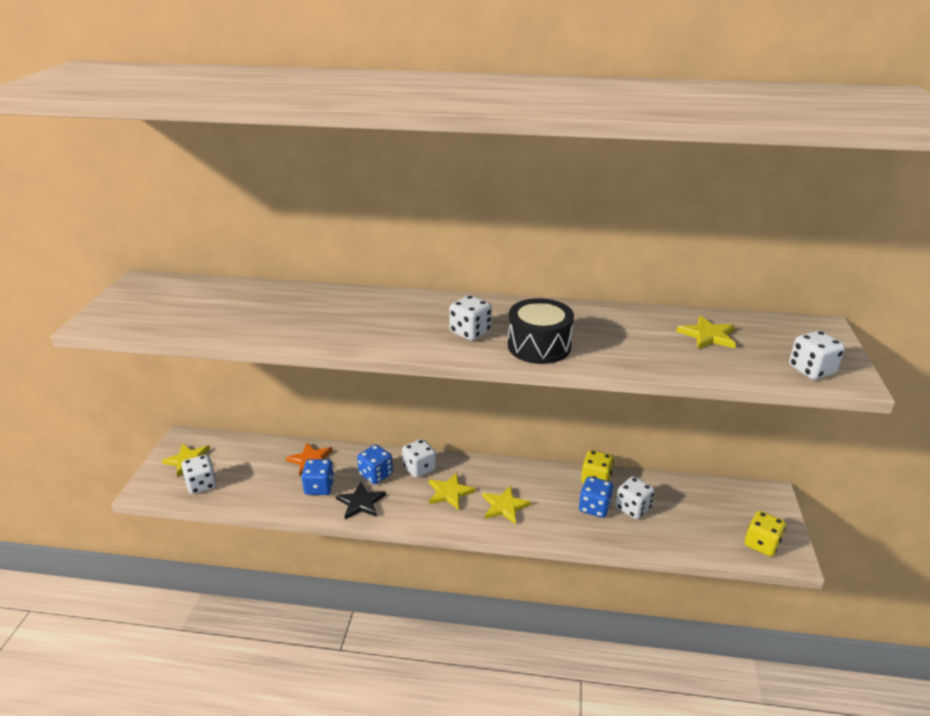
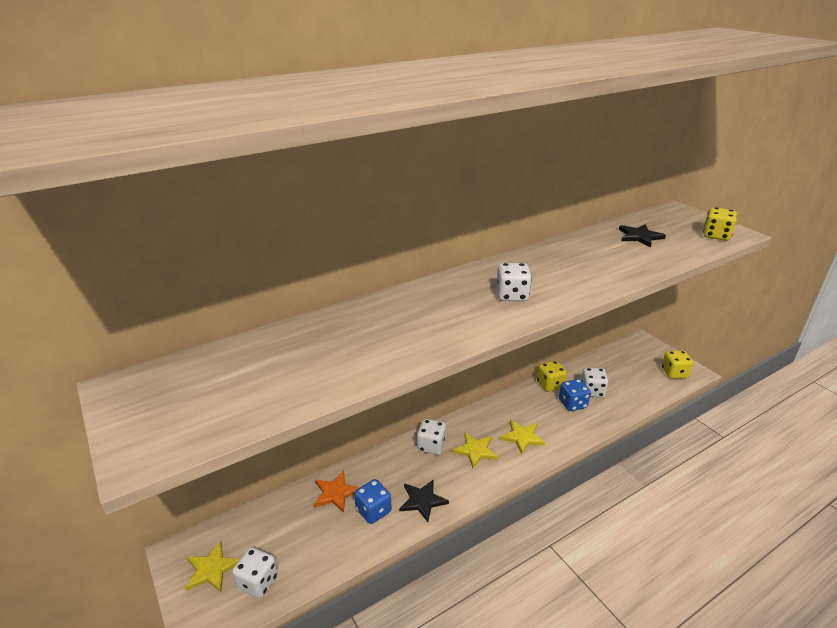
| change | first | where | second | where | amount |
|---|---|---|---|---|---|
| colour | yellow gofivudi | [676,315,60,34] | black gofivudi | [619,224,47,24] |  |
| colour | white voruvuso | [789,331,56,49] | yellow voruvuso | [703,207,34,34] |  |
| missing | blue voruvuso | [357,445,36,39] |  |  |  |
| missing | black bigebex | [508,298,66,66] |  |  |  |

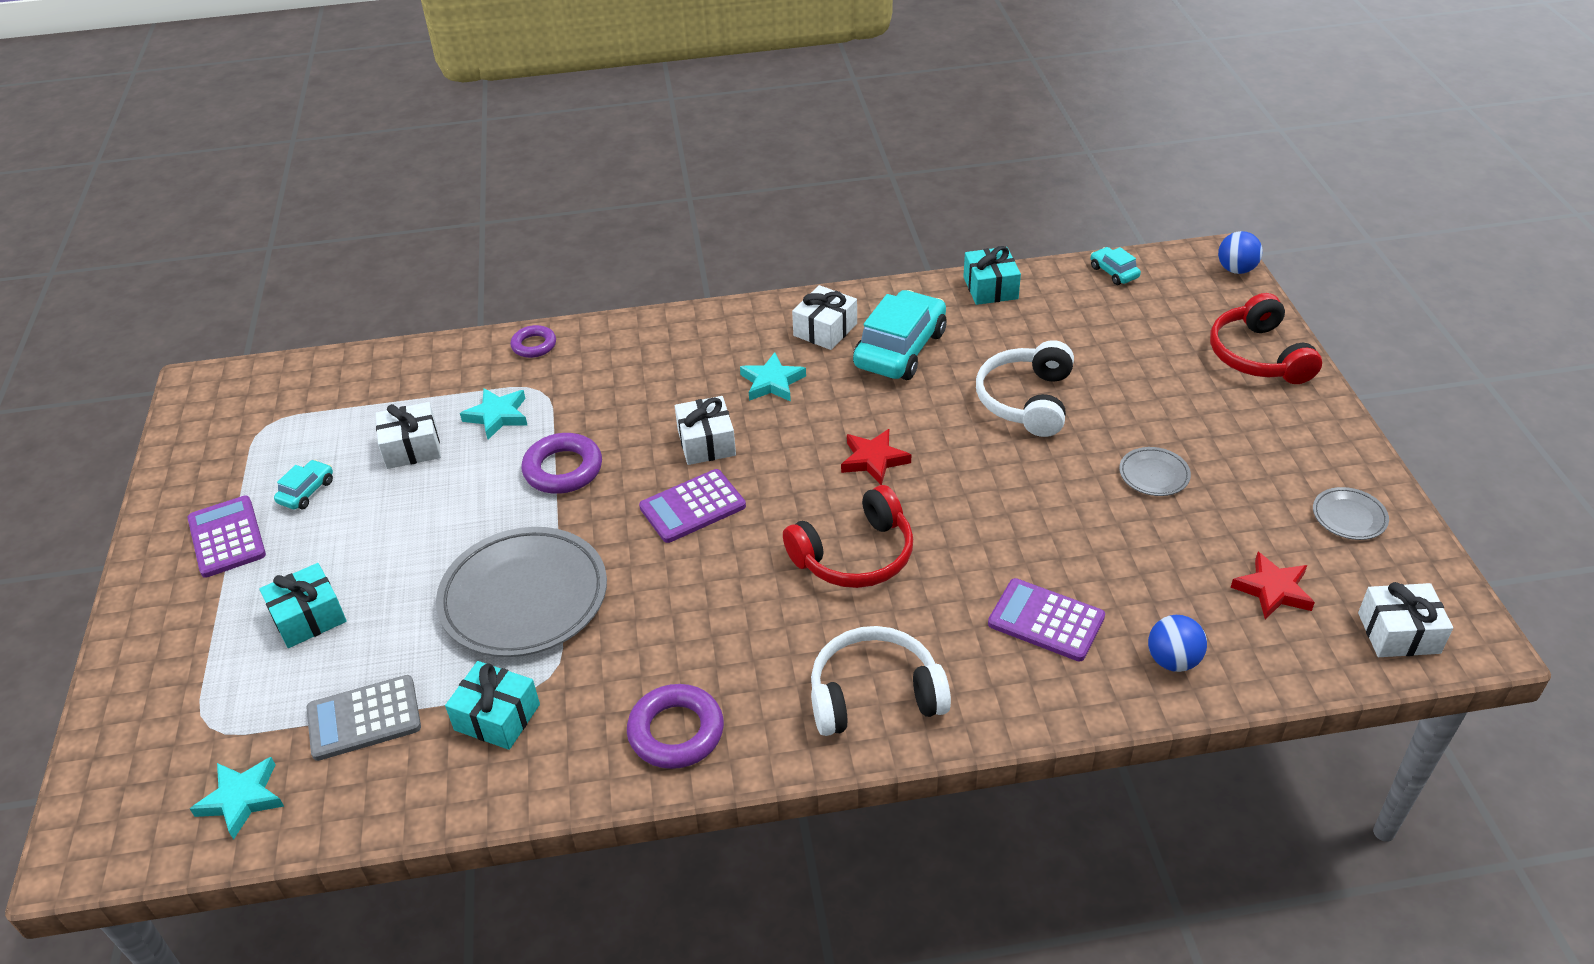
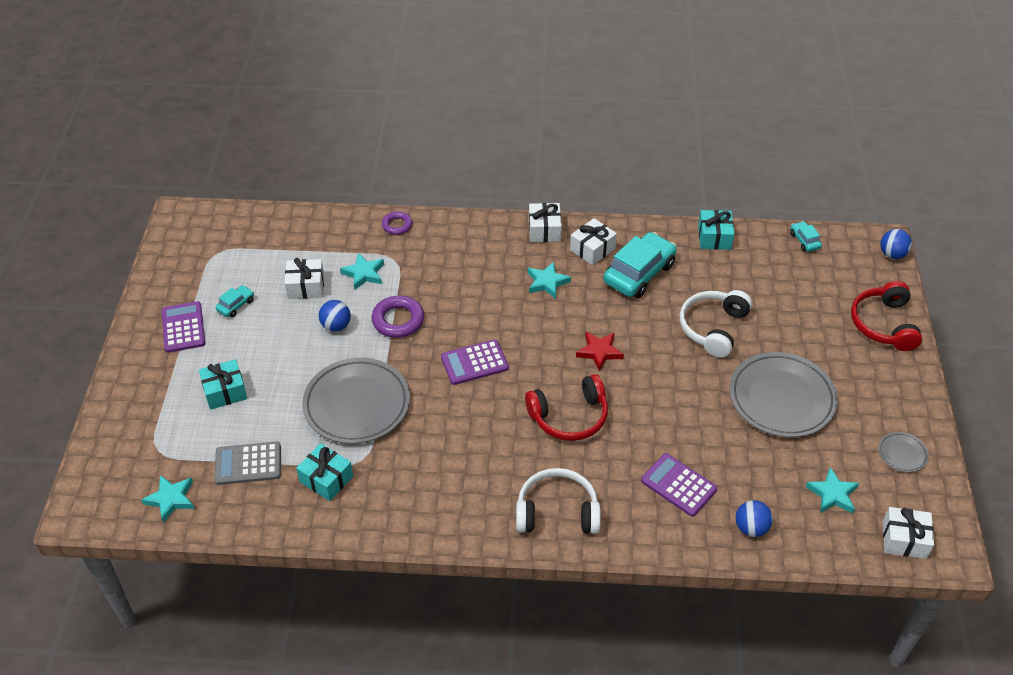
| change | first | where | second | where | amount |
|---|---|---|---|---|---|
| appeared |  |  | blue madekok | [319,300,32,32] |  |
| relocated | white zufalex | [675,396,61,69] |  | [529,203,33,39] |  |
| size | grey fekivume | [1119,447,72,49] |  | [729,352,109,85] | x2.27 |
| colour | red gofivudi | [1230,552,85,67] | turquoise gofivudi | [806,467,53,46] |  |
| missing | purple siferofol | [627,684,97,85] |  |  |  |

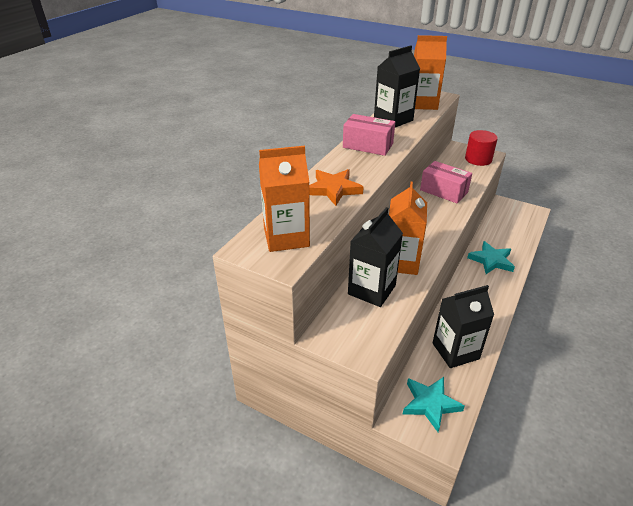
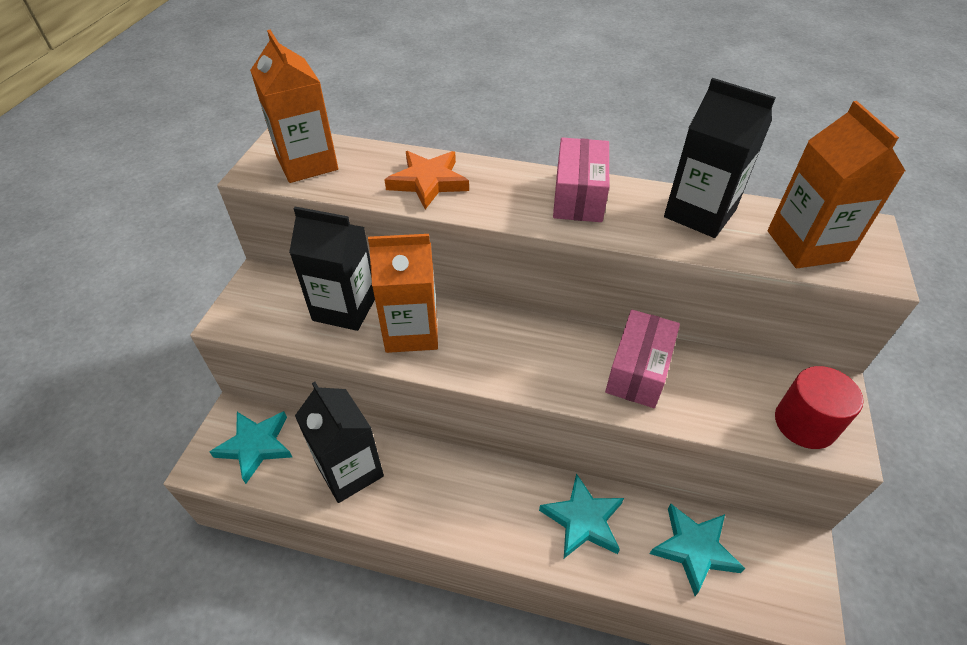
| change | first | where | second | where | amount |
|---|---|---|---|---|---|
| appeared |  |  | turquoise gofivudi | [650,504,95,92] |  |

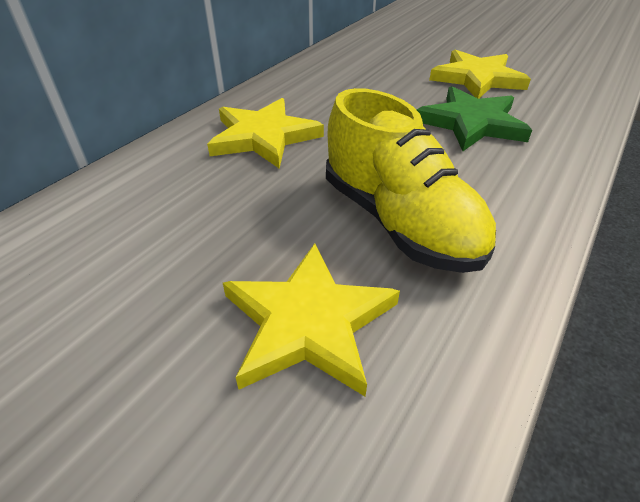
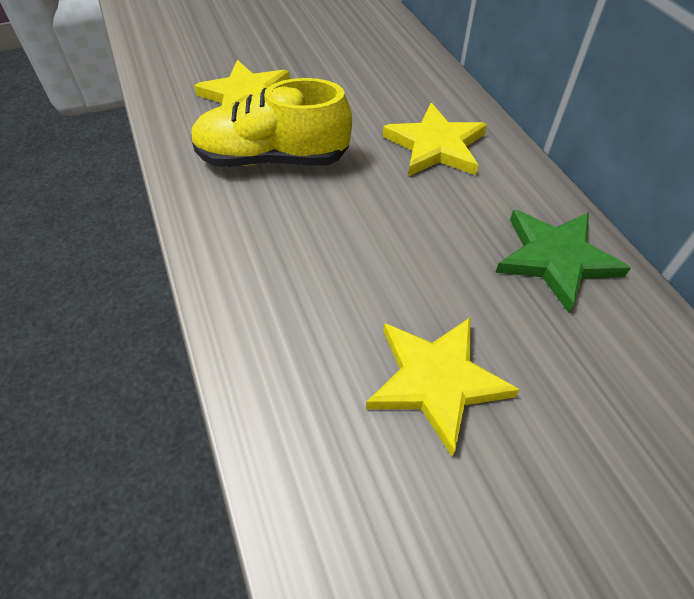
| change | first | where | second | where | amount |
|---|---|---|---|---|---|
| relocated | green gofivudi | [417,86,115,65] |  | [495,210,136,103] |  |

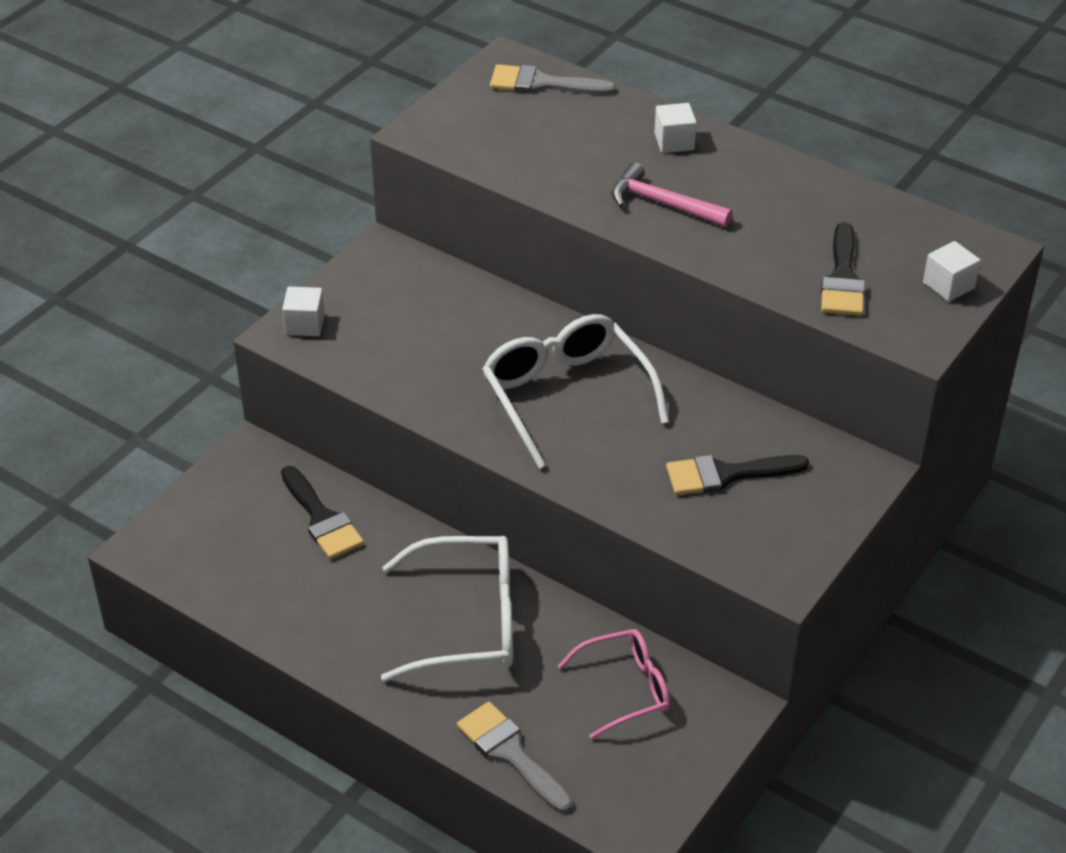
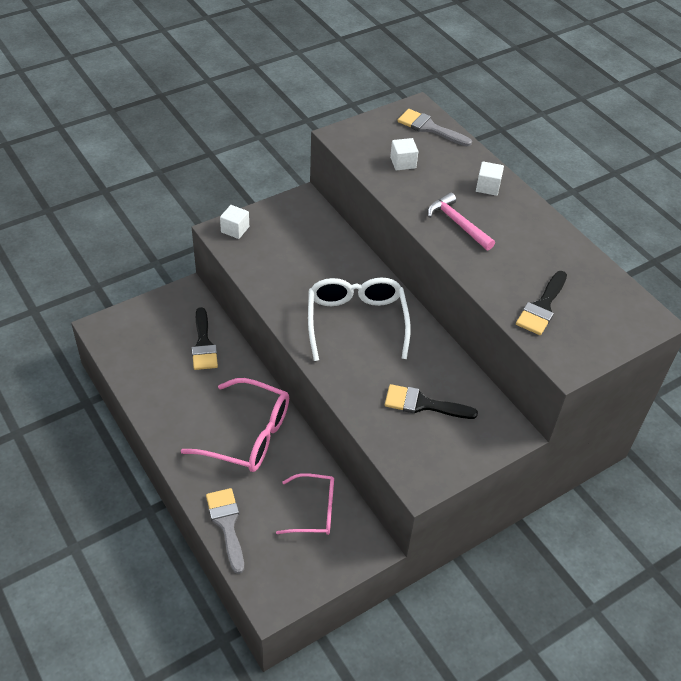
| change | first | where | second | where | amount |
|---|---|---|---|---|---|
| colour | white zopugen | [381,536,132,146] | pink zopugen | [181,378,108,94] |  |
| relocated | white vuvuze | [923,241,58,61] |  | [390,138,28,32] |  |

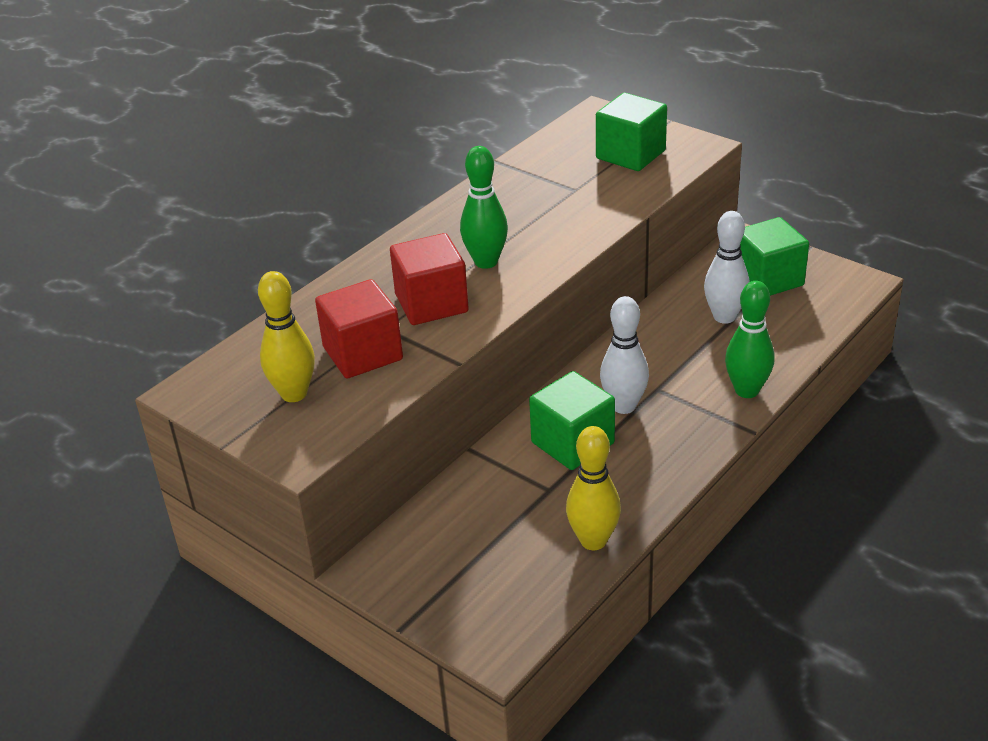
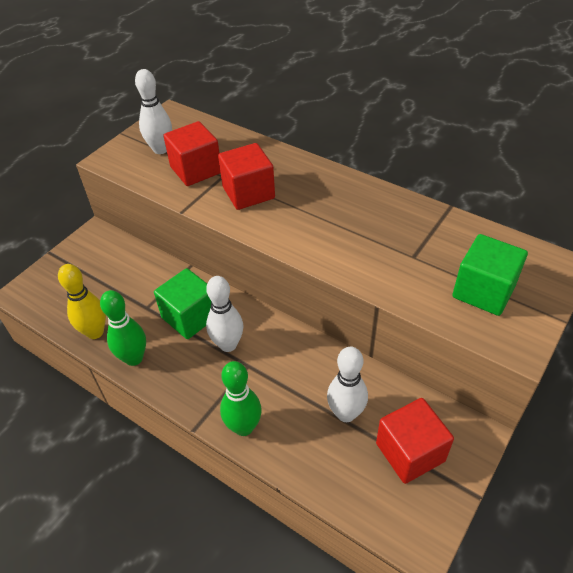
| change | first | where | second | where | amount |
|---|---|---|---|---|---|
| relocated | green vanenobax | [460,146,48,123] |  | [100,290,46,76] |  |
| colour | yellow vanenobax | [258,271,57,131] | white vanenobax | [135,69,37,85] |  |
| colour | green vuvuze | [740,217,69,79] | red vuvuze | [376,398,78,86] |  |

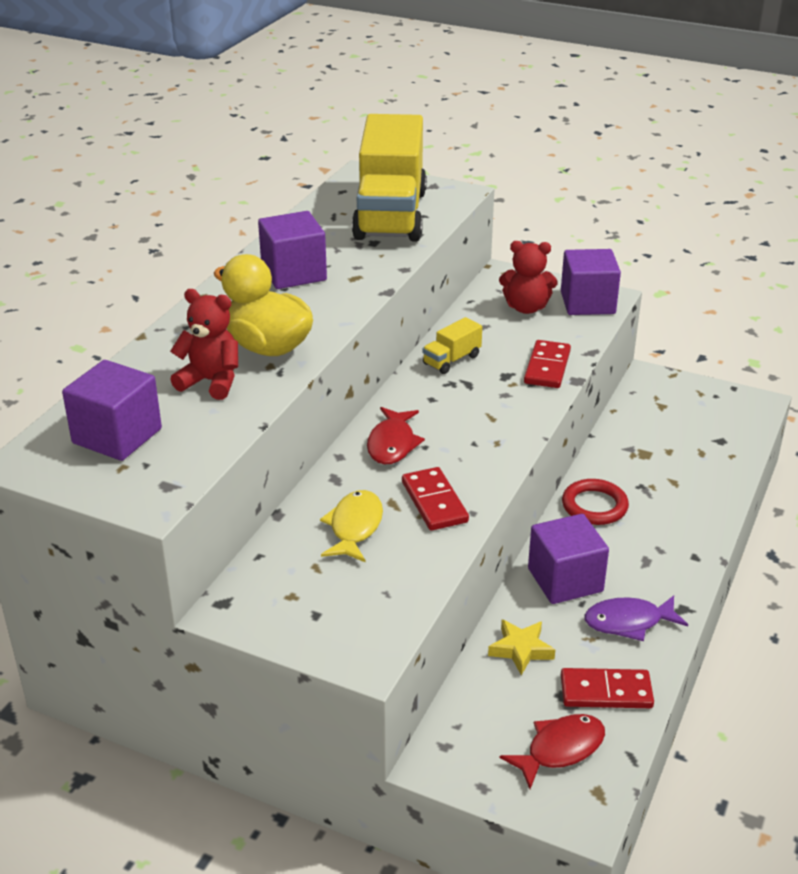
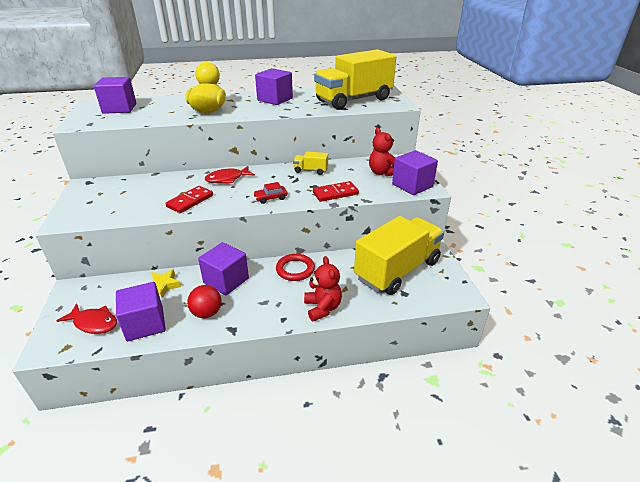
| change | first | where | second | where | amount |
|---|---|---|---|---|---|
| exchanged | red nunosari | [561,668,93,40] | purple vuvuze | [116,282,50,59] |  |
| exchanged | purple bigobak | [584,595,104,46] | red madekok | [187,285,35,33] |  |
| appeared |  |  | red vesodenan | [253,182,34,22] |  |
| relocated | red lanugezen | [170,289,68,111] |  | [304,256,38,65] |  |
| appeared |  |  | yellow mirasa | [354,216,90,79] |  |
| missing | yellow bigobak | [320,490,63,73] |  |  |  |

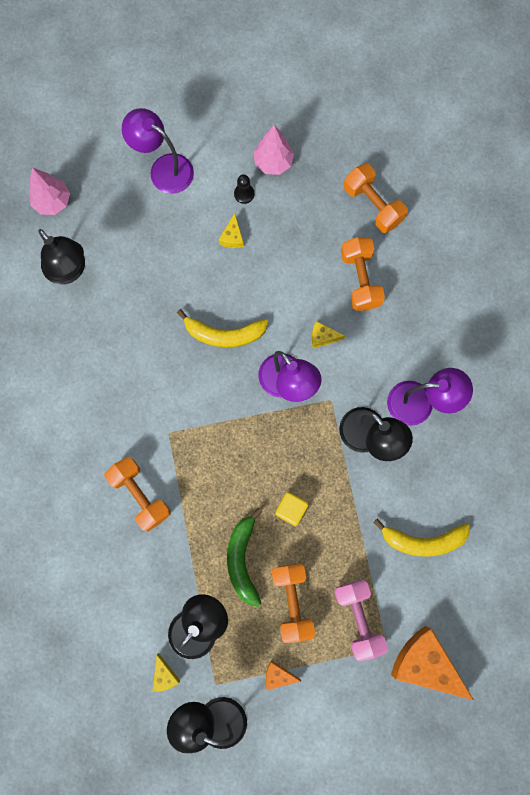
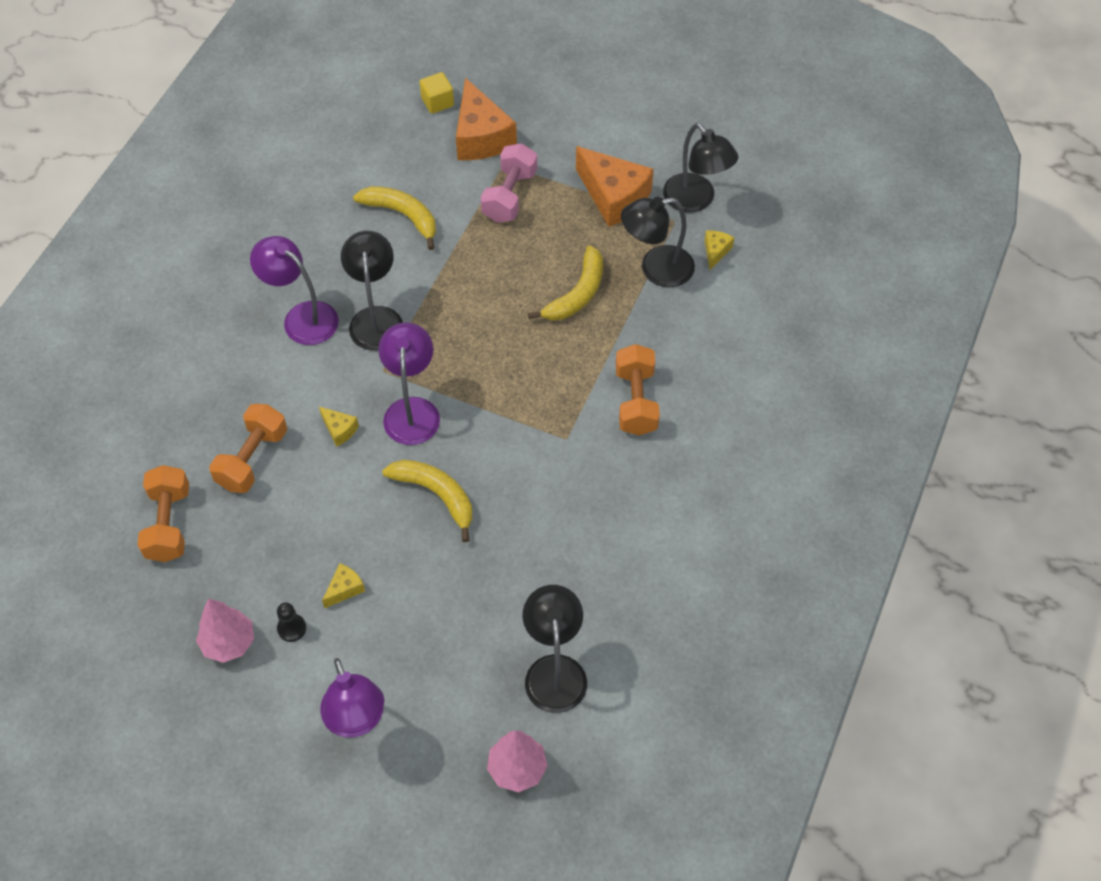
| change | first | where | second | where | amount |
|---|---|---|---|---|---|
| relocated | yellow vuvuze | [275,492,34,34] |  | [420,72,34,42] |  |
| colour | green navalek | [227,507,36,100] | yellow navalek | [528,245,75,75] |  |
| size | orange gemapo | [266,660,35,30] |  | [576,146,78,81] | x2.20 |
| missing | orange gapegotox | [272,564,43,79] |  |  |  |

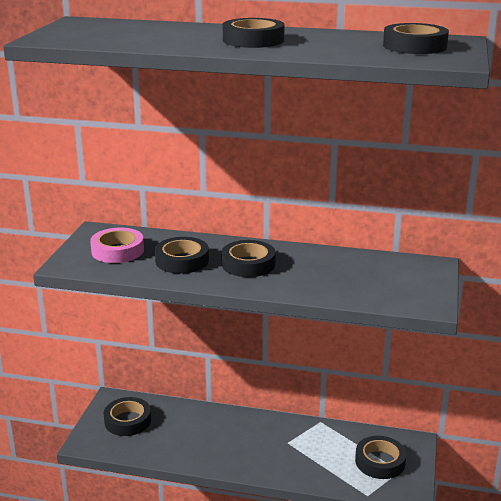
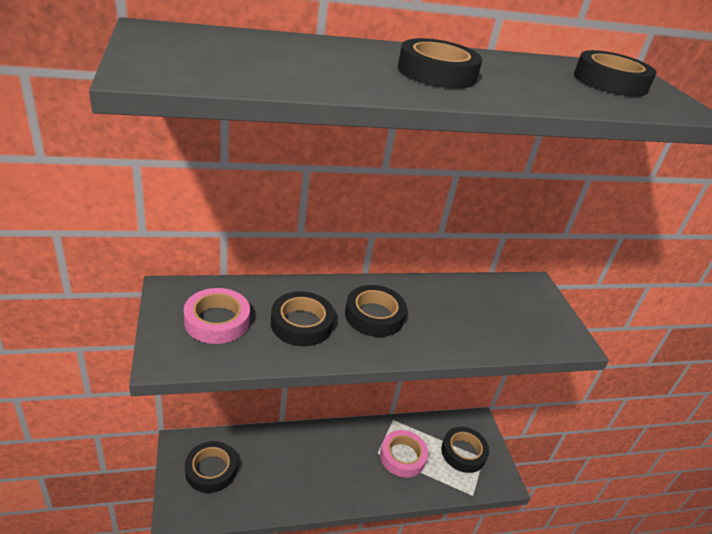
| change | first | where | second | where | amount |
|---|---|---|---|---|---|
| appeared |  |  | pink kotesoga | [380,430,48,47] |  |

